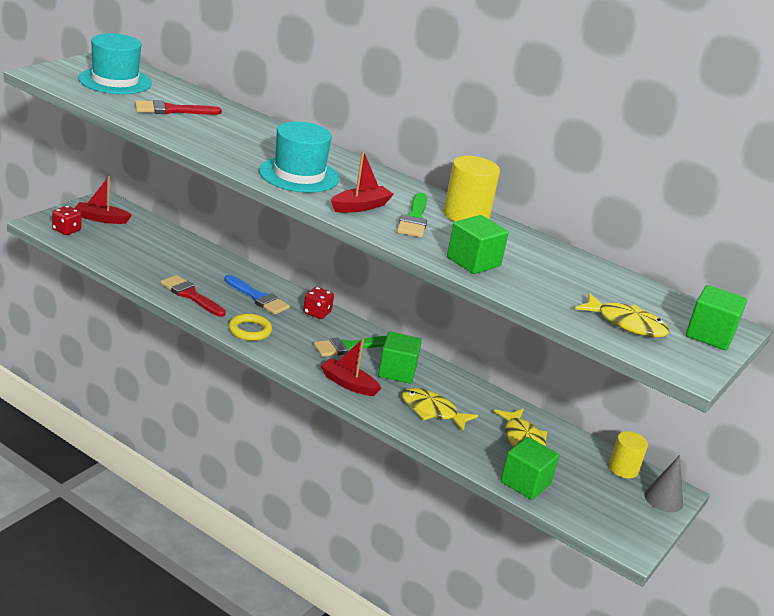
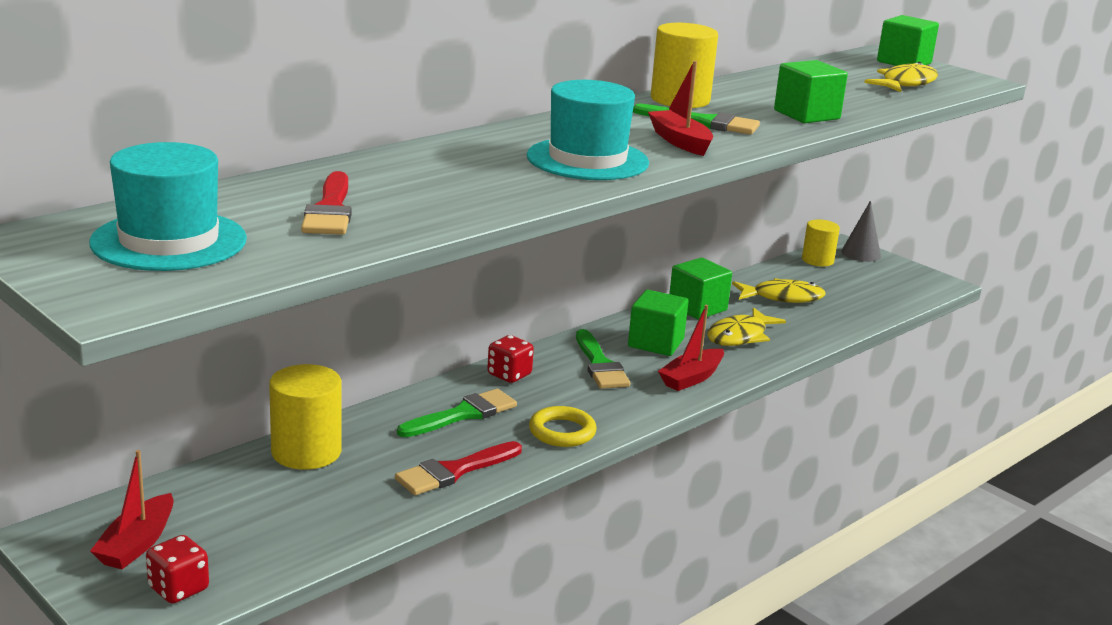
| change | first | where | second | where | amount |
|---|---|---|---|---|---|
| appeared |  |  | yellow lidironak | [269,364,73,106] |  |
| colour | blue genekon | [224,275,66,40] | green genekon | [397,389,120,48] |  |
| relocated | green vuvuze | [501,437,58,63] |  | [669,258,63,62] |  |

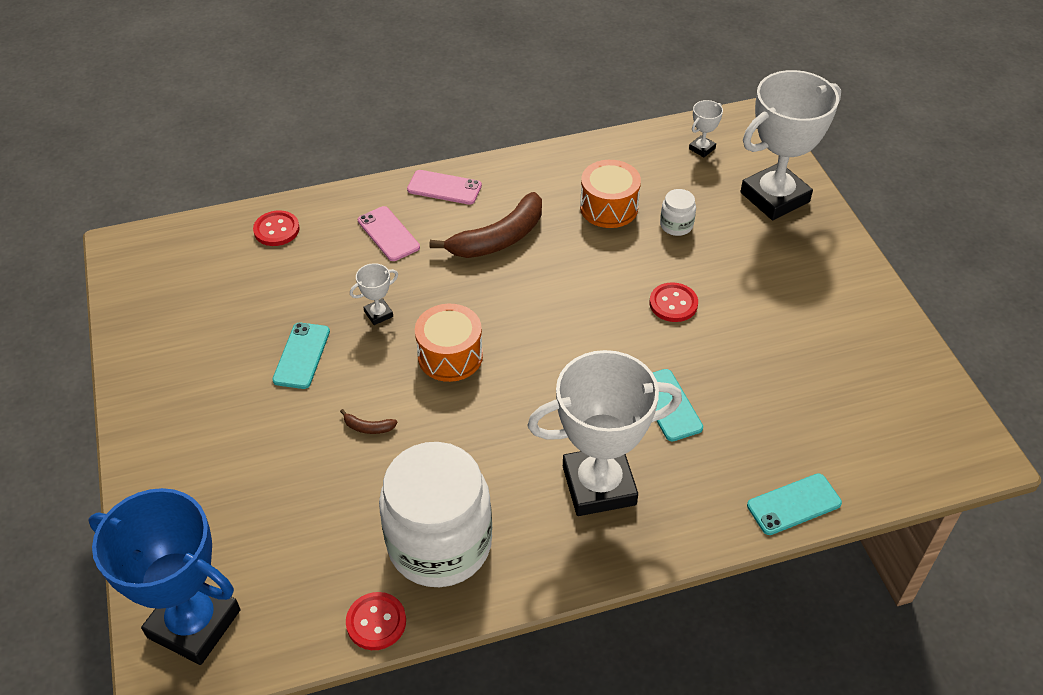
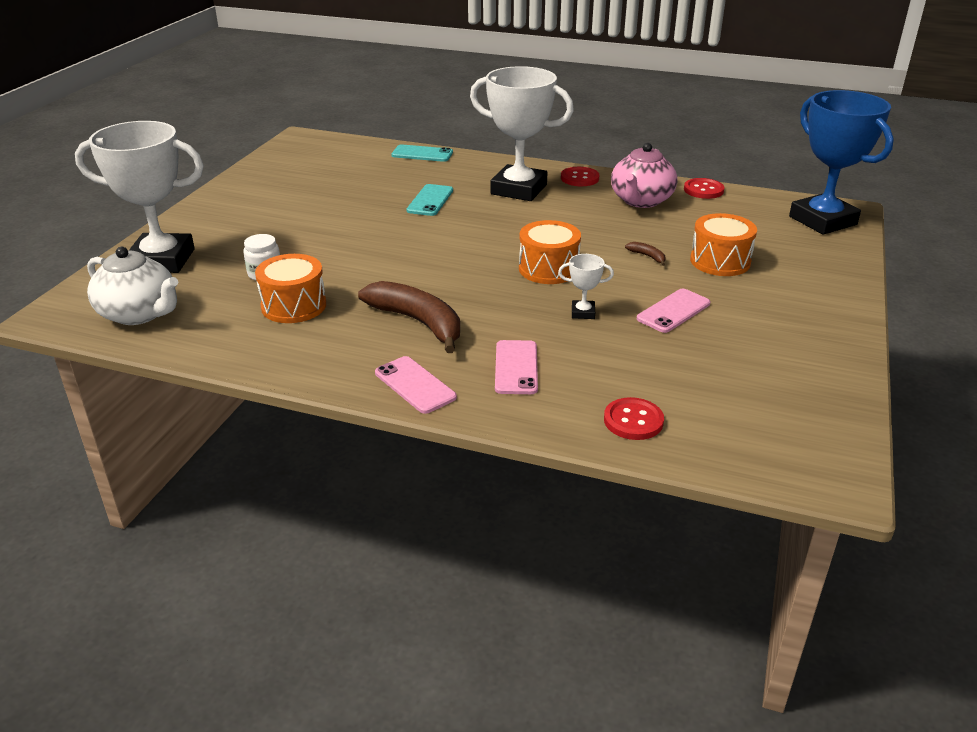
| change | first | where | second | where | amount |
|---|---|---|---|---|---|
| exchanged | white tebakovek | [689,100,34,57] | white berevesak | [87,247,91,78] |  |
| spun | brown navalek | [429,192,113,66] |  | [358,281,102,72] | 45 degrees clockwise |
| relocated | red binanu | [650,282,48,40] |  | [561,167,38,19] |  |
| exchanged | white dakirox | [379,442,113,145] | pink berevesak | [611,143,67,65] |  |
| colour | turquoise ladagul | [272,323,58,66] | pink ladagul | [637,288,73,45] |  |
| appeared |  |  | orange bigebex | [690,213,67,63] |  |

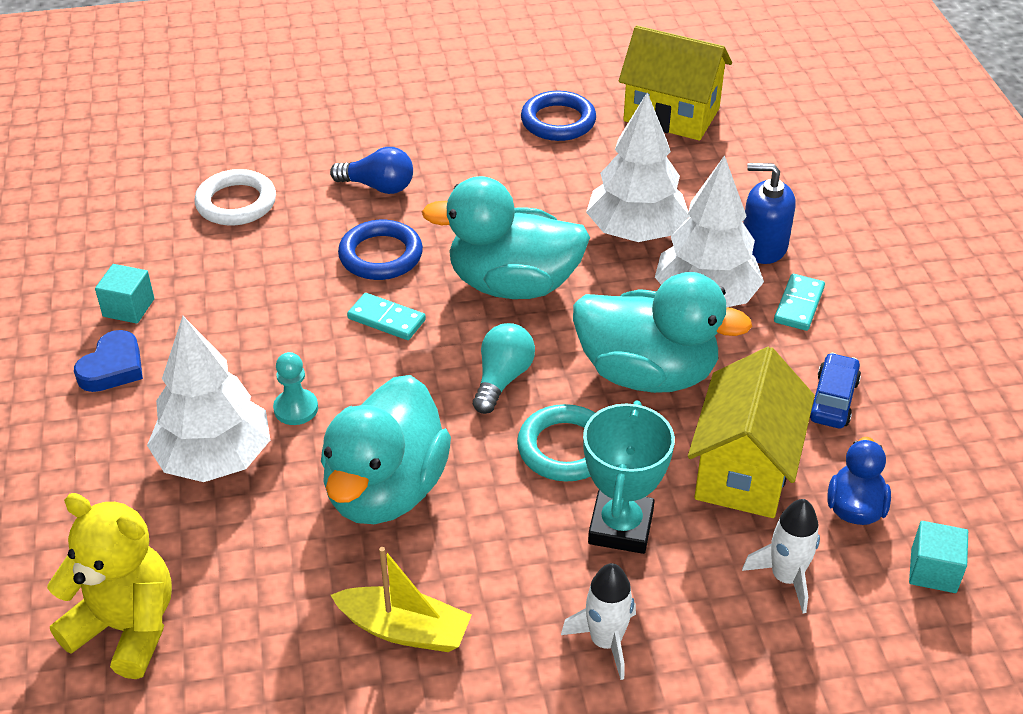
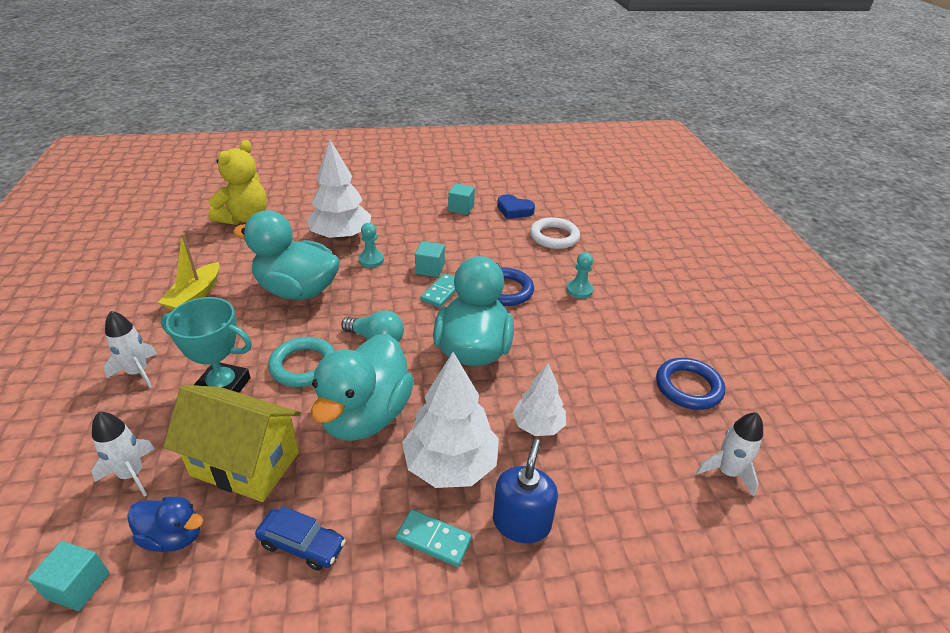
| change | first | where | second | where | amount |
|---|---|---|---|---|---|
| appeared |  |  | turquoise vuvuze | [415,241,30,36] |  |
| relocated | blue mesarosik | [74,330,69,62] |  | [497,195,38,24] |  |
| size | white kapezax | [586,93,103,149] |  | [513,363,53,73] | x0.60 |
| exchanged | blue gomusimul | [330,147,83,47] | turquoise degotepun | [566,252,27,46] |  |
| exchanged | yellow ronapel | [619,25,113,116] | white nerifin | [696,412,67,84] |  |

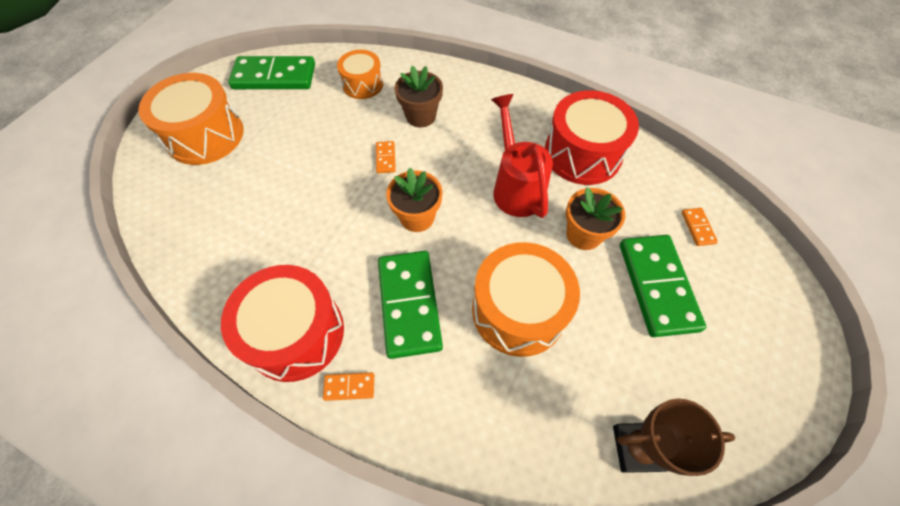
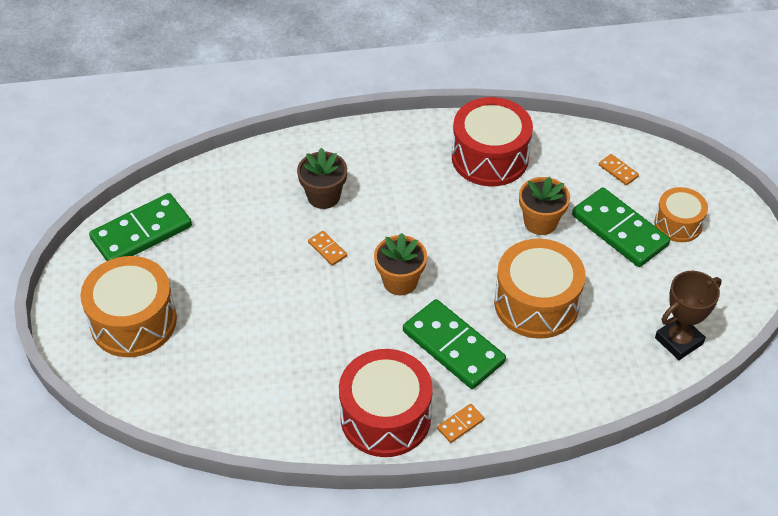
| change | first | where | second | where | amount |
|---|---|---|---|---|---|
| relocated | orange bigebex | [337,50,46,49] |  | [654,187,54,55] |  |
| missing | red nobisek | [491,94,62,124] |  |  |  |

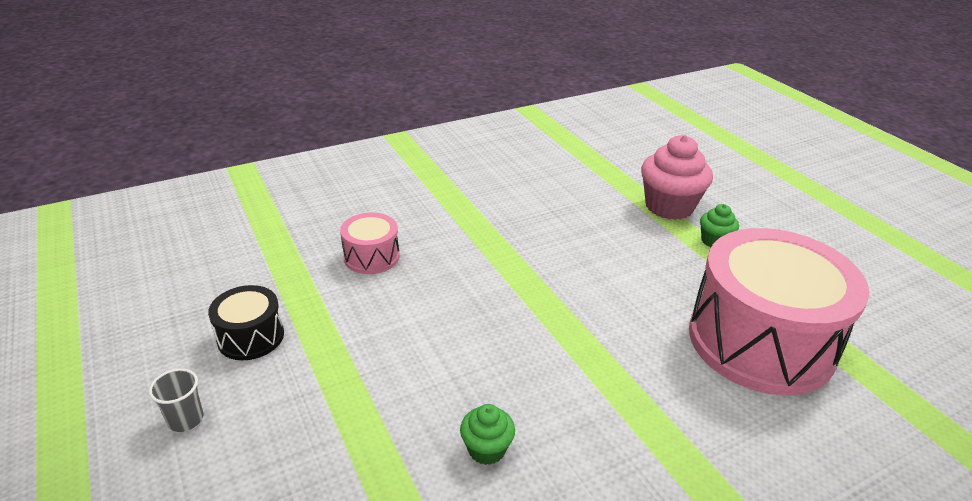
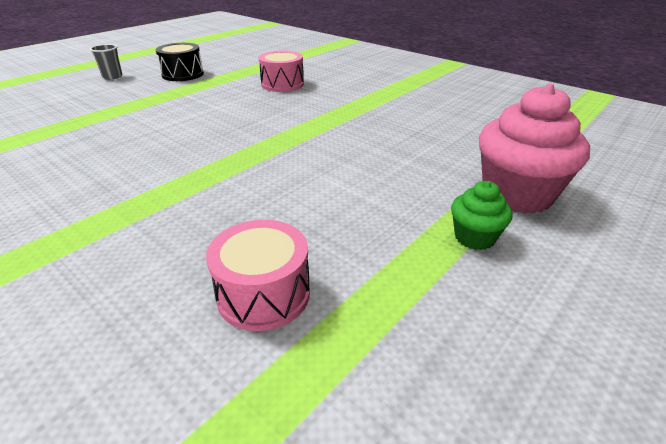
| change | first | where | second | where | amount |
|---|---|---|---|---|---|
| size | pink bigebex | [689,228,180,167] |  | [206,220,104,111] | x0.45 |
| missing | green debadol | [460,404,55,61] |  |  |  |

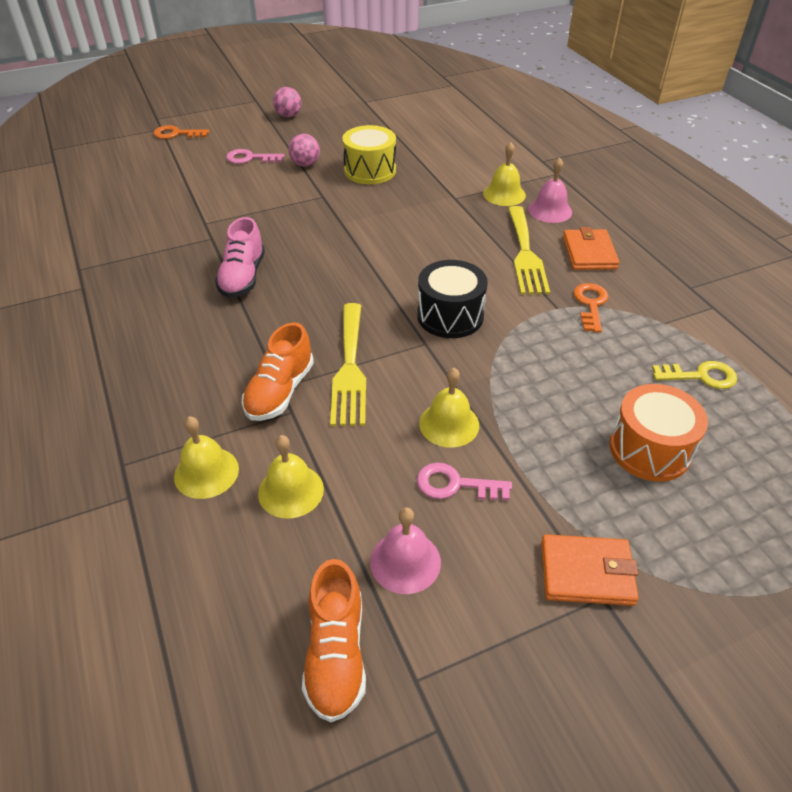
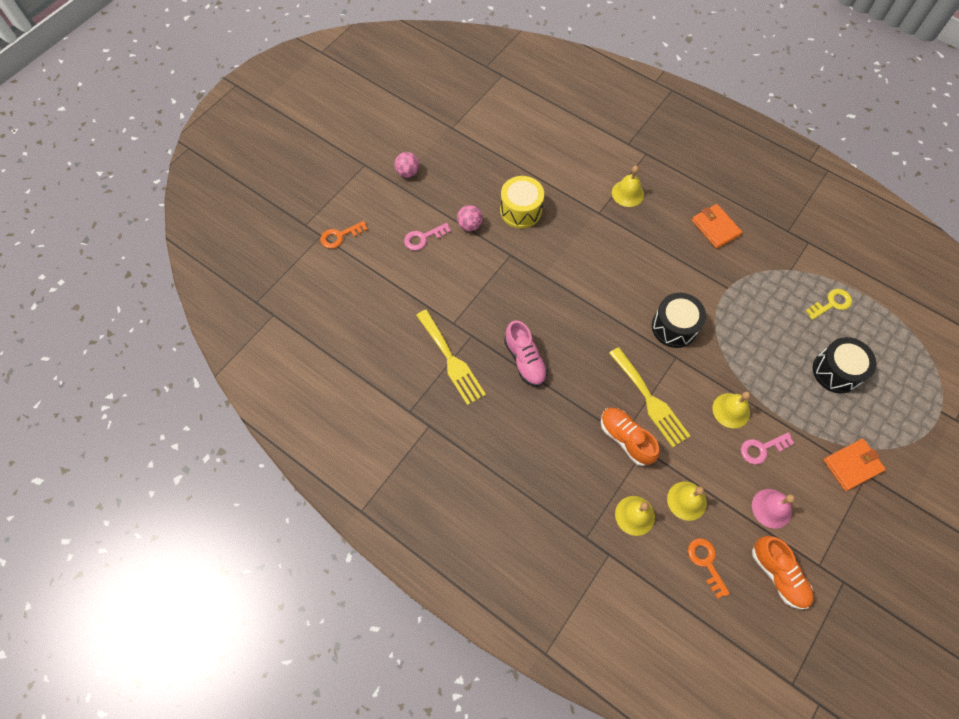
| change | first | where | second | where | amount |
|---|---|---|---|---|---|
| relocated | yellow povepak | [508,206,42,88] |  | [416,310,70,95] |  |
| spun | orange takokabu | [242,323,72,98] |  | [601,408,59,58] | 150 degrees clockwise |
| relocated | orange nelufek | [574,283,34,50] |  | [688,538,42,61] |  |
| colour | orange bigebex | [609,384,99,98] | black bigebex | [813,337,64,56] |  |
| missing | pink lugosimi | [528,157,44,66] |  |  |  |

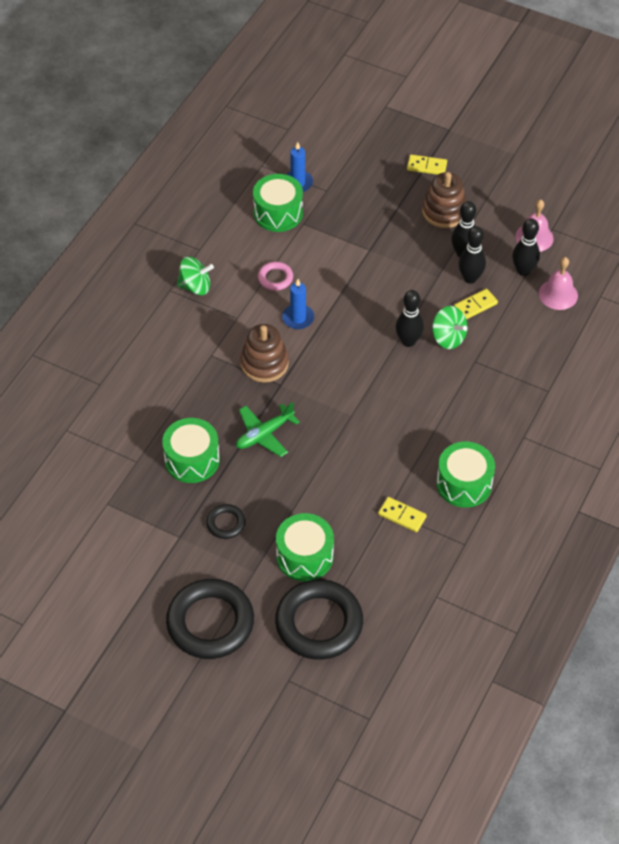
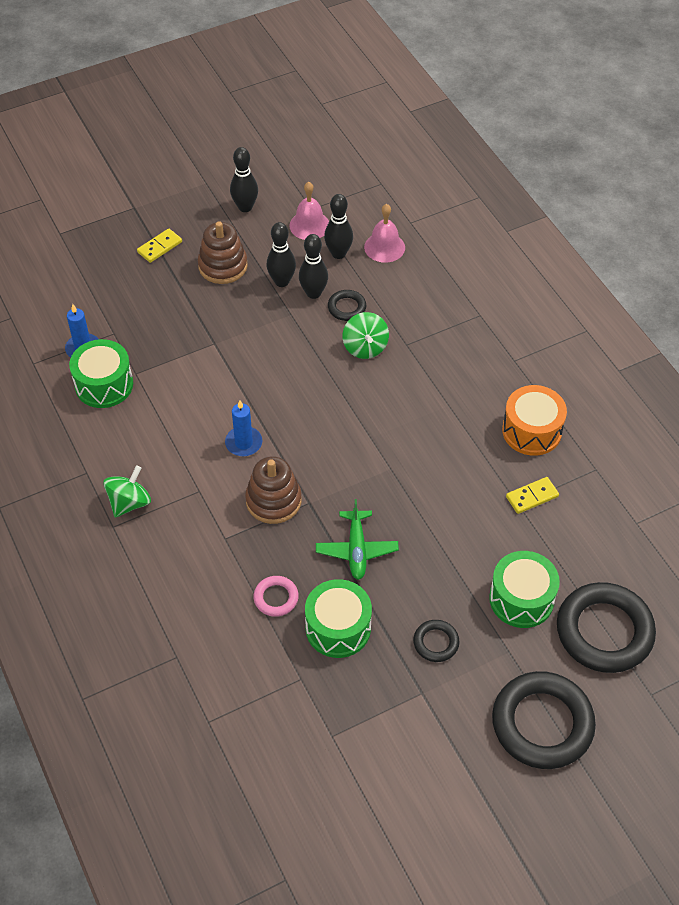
| change | first | where | second | where | amount |
|---|---|---|---|---|---|
| relocated | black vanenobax | [396,290,28,57] |  | [230,147,28,65] |  |
| relocated | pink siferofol | [258,262,35,29] |  | [253,576,46,41] |  |
| exchanged | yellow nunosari | [454,289,44,31] | black siferofol | [328,290,38,31] |  |
| spun | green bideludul | [432,306,35,43] |  | [343,312,46,47] | 90 degrees clockwise |
| colour | green bigebex | [437,442,58,66] | orange bigebex | [502,385,65,71] |  |

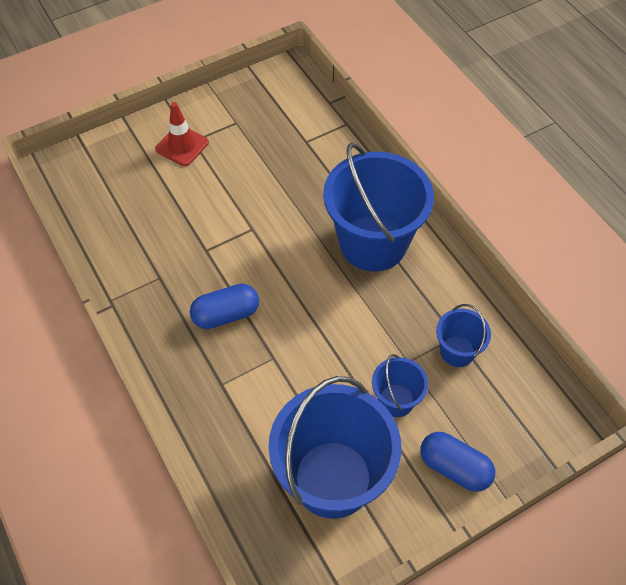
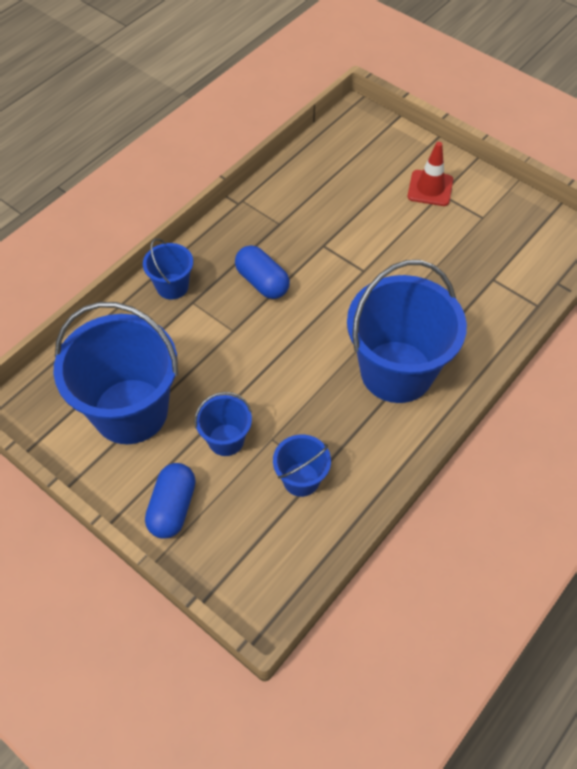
| change | first | where | second | where | amount |
|---|---|---|---|---|---|
| appeared |  |  | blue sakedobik | [143,238,50,61] |  |

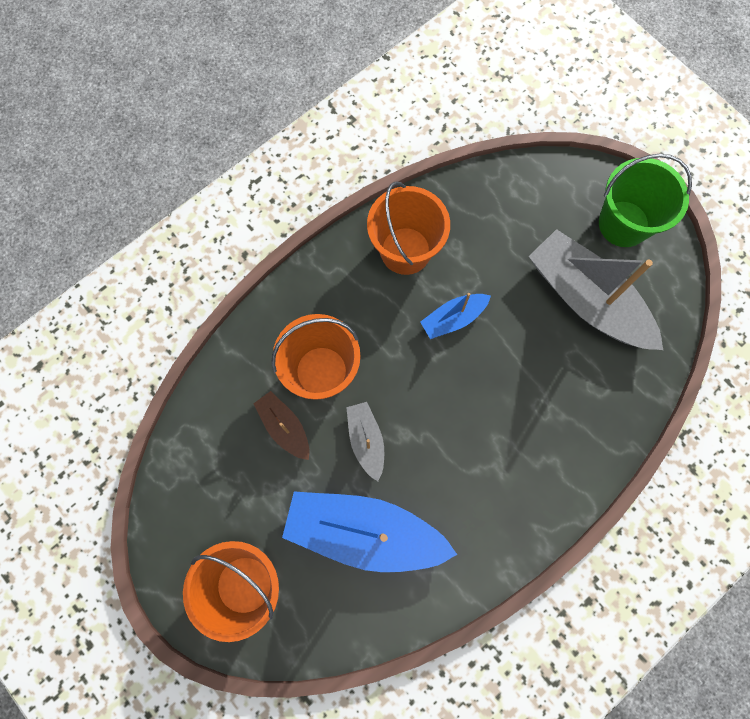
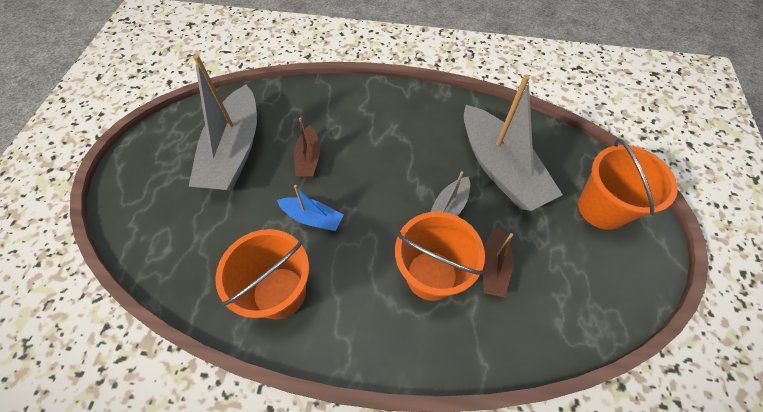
| change | first | where | second | where | amount |
|---|---|---|---|---|---|
| appeared |  |  | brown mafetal | [294,118,26,60] |  |
| colour | blue mafetal | [282,491,175,81] | grey mafetal | [464,74,99,137] |  |
| missing | green sakedobik | [599,153,93,94] |  |  |  |

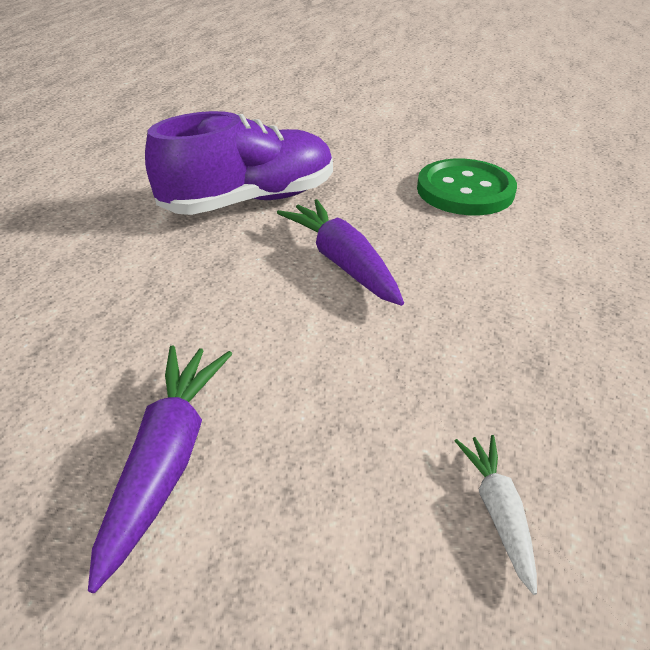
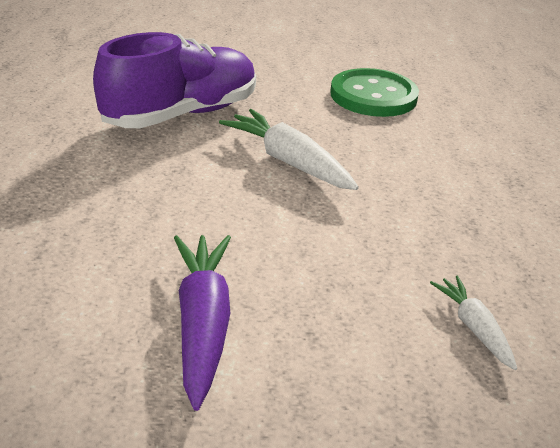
| change | first | where | second | where | amount |
|---|---|---|---|---|---|
| colour | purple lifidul | [277,199,127,107] | white lifidul | [219,109,140,81] |  |

